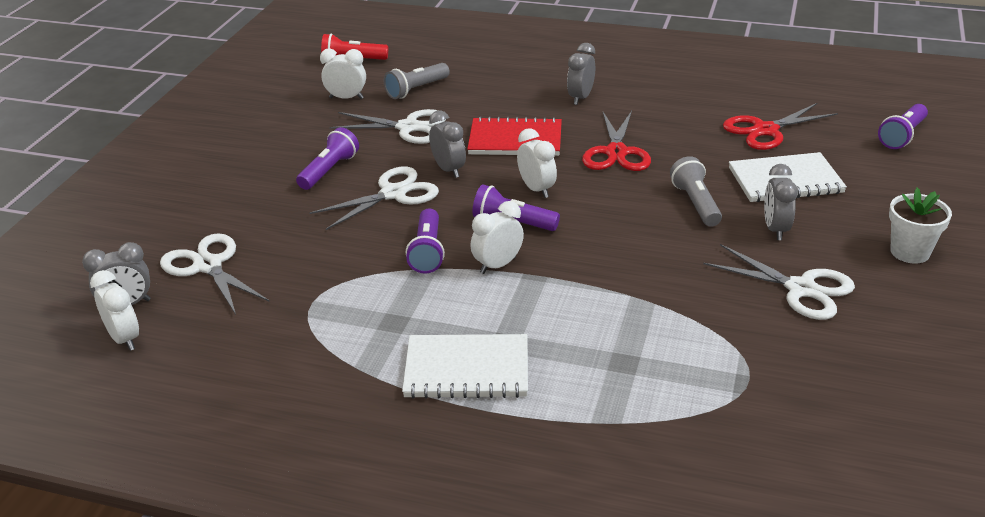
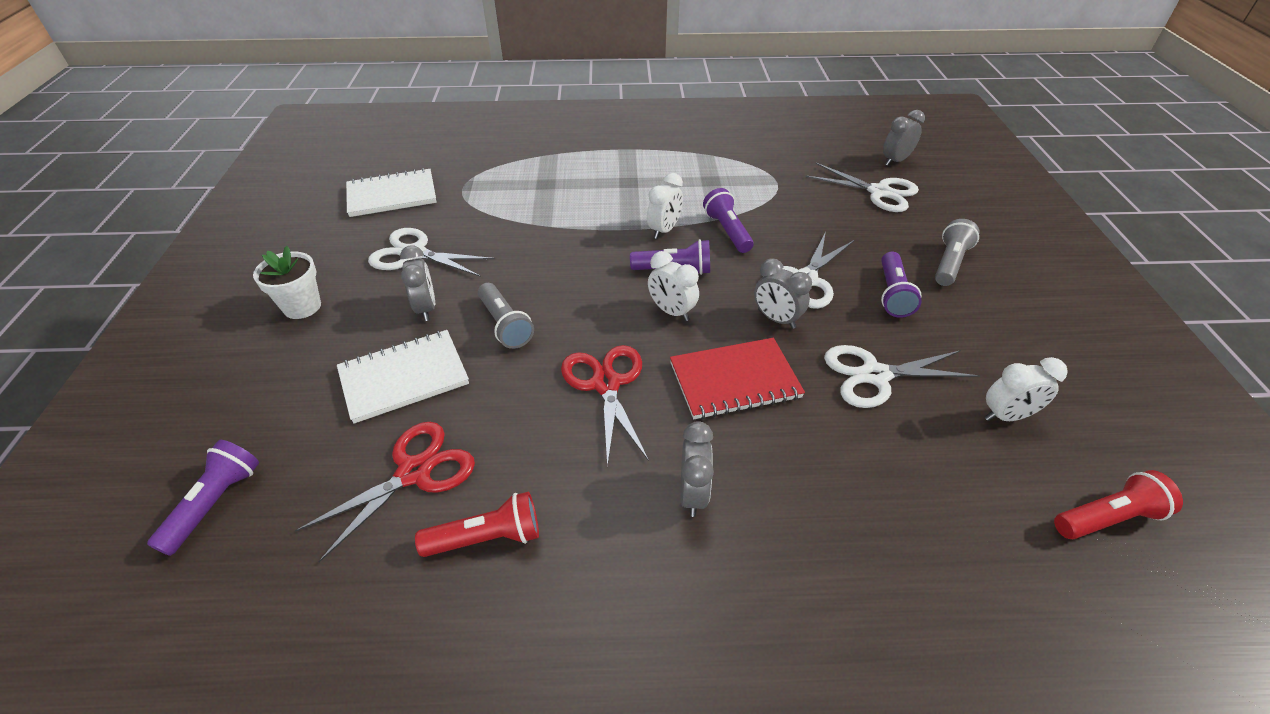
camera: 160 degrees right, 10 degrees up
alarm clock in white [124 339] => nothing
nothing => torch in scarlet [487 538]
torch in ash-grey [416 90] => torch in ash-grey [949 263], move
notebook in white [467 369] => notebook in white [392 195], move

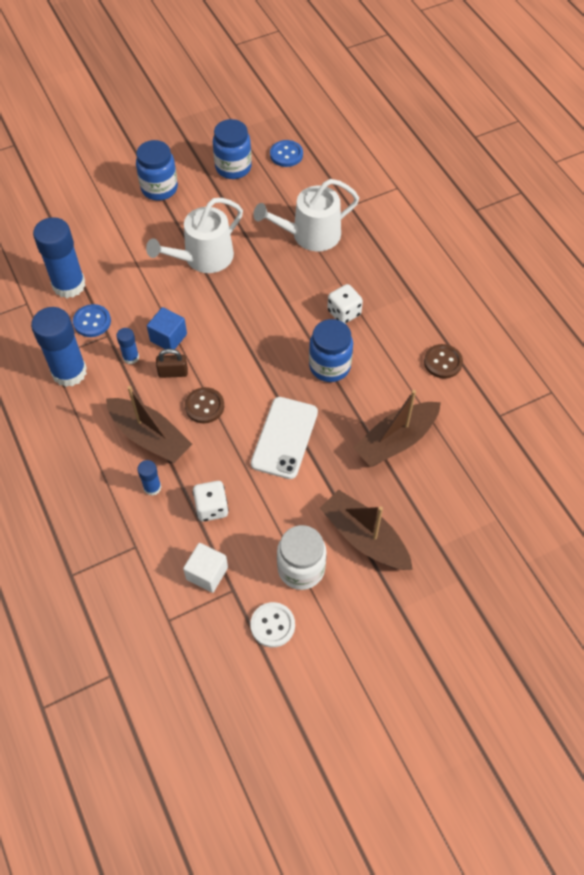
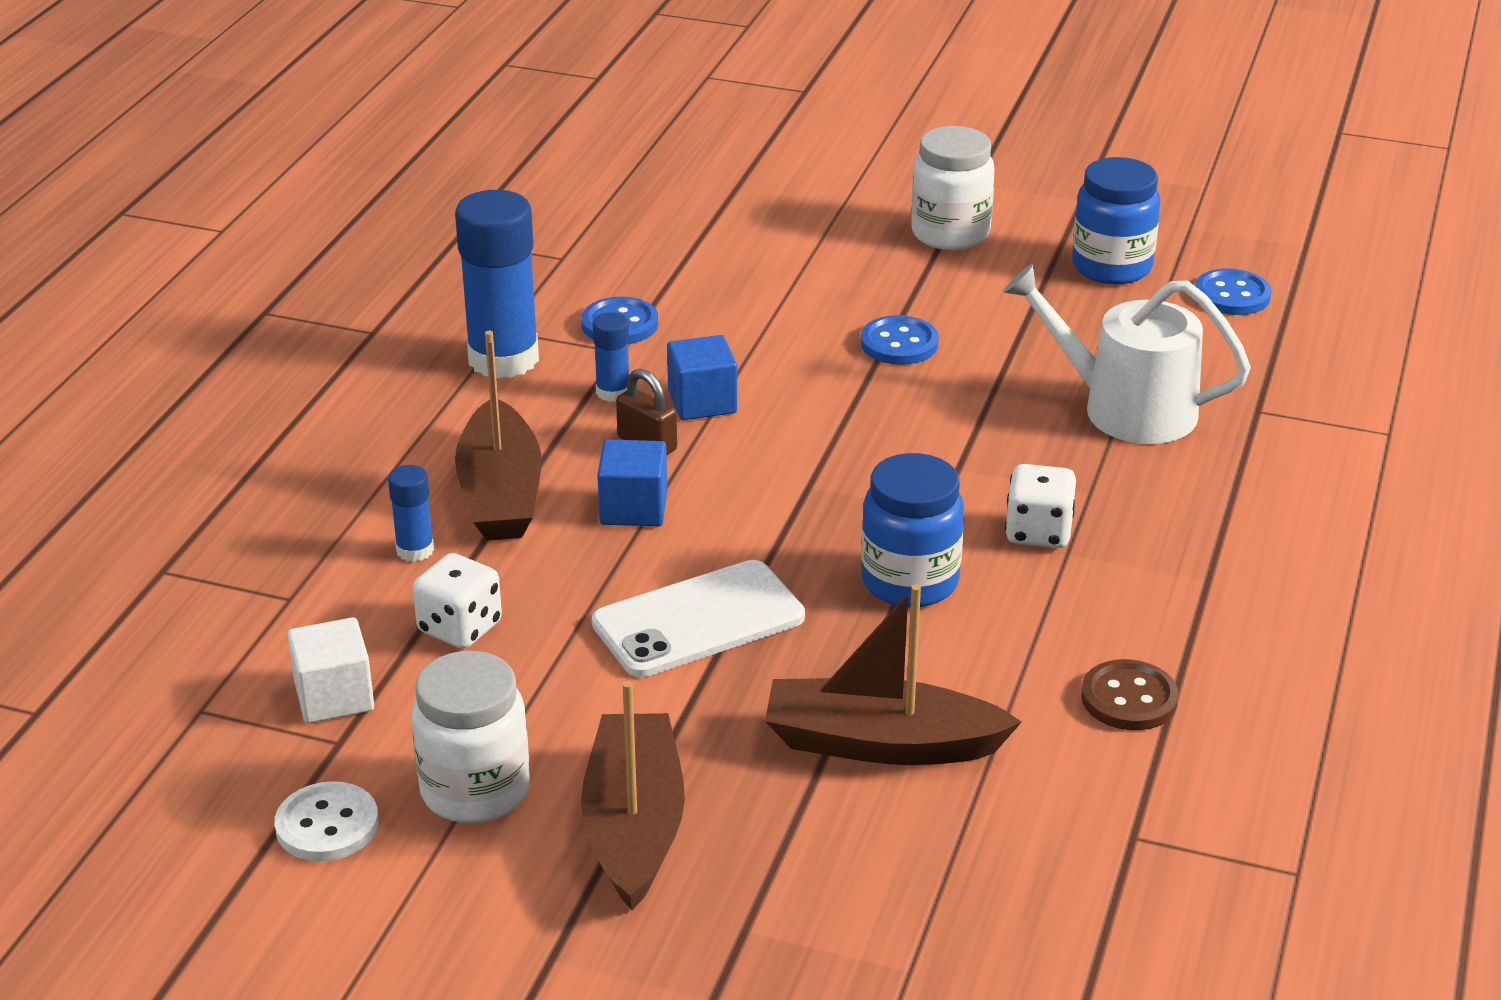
camera: 45 degrees right, 25 degrees down
glue in cobalt [69 285] => nothing
sprinkling can in white [203 258] => button in cobalt [899 343]
button in dark brown [204 406] => solid cube in cobalt [633 508]
preserve jar in cobalt [159 188] => preserve jar in white [950 234]

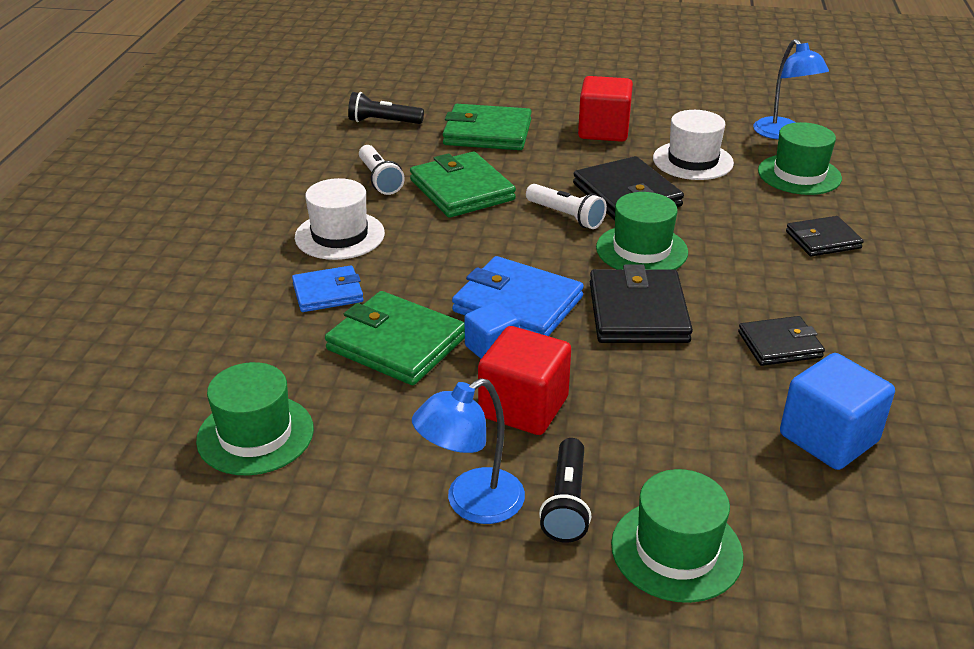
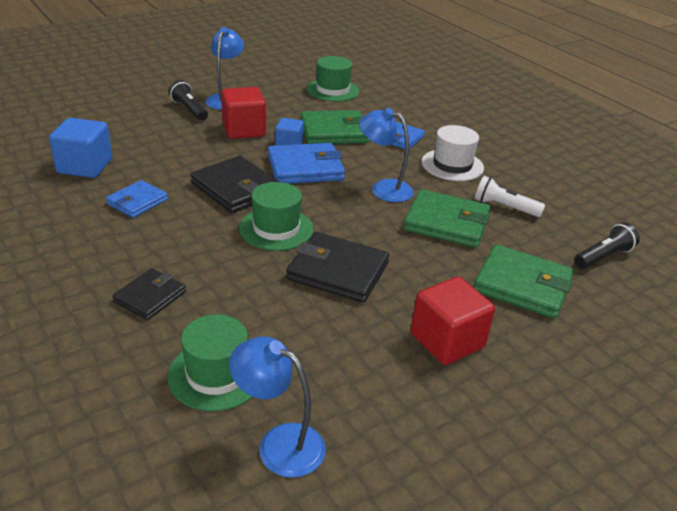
camera: 135 degrees right, 0 degrees up
torch in white [566 216] => nothing
top hat in green [676 550] => nothing
top hat in white [692 161] => nothing
nothing => desk lamp in cobalt [383 188]
wallet in black [779 345] => wallet in cobalt [137 202]
wallet in green [487 133] => wallet in green [522 285], 60 degrees clockwise

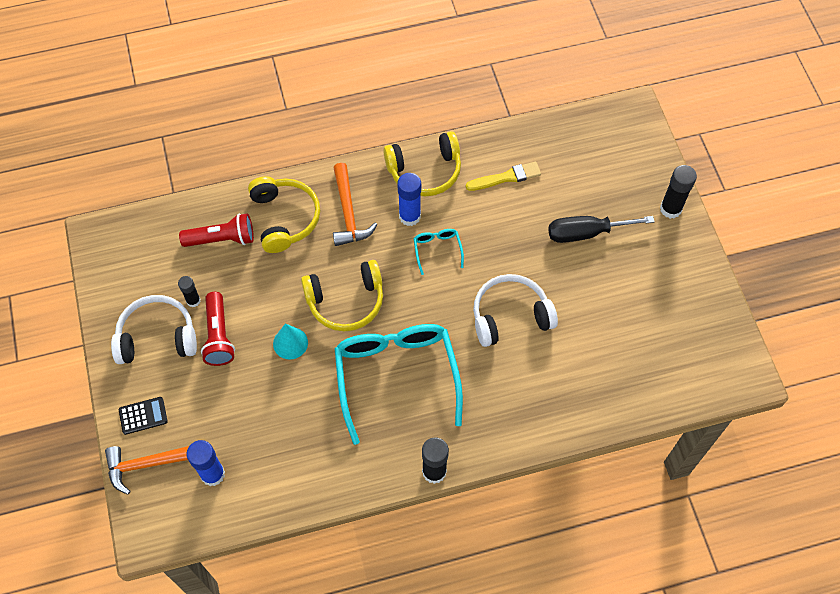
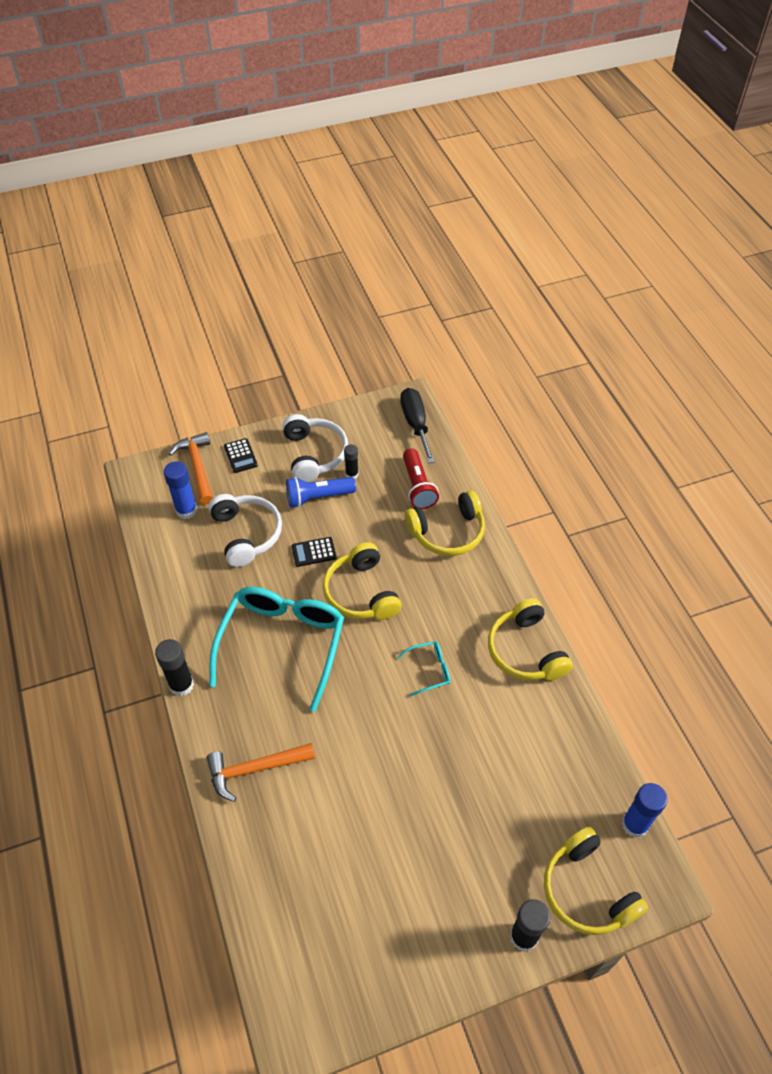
camera: 85 degrees right, 10 degrees down
paint brush in golden [506 177] => nothing
nothing => headset in golden [587 890]
carpenter's hammer in orange [348 213] => carpenter's hammer in orange [255 769], move
glue in cobalt [409 216] => glue in cobalt [634 824], move
headset in white [510 316] => headset in white [246 534], move
flat screwdriver in black [586 233] => flat screwdriver in black [415 424], move
cone shape in teal [290 343] => adding machine in black [314 552]
torch in scarlet [218 336] => torch in cobalt [318 497]
eyeglasses in teal [396 376] => eyeglasses in teal [282 643], 60 degrees counterclockwise

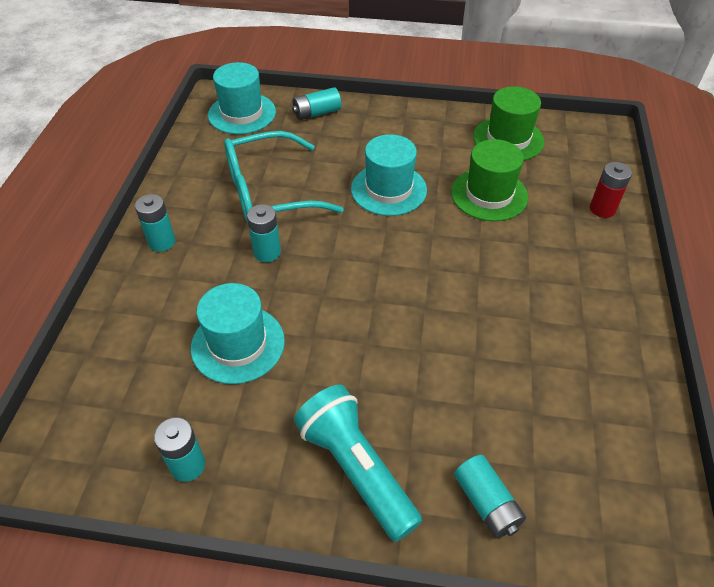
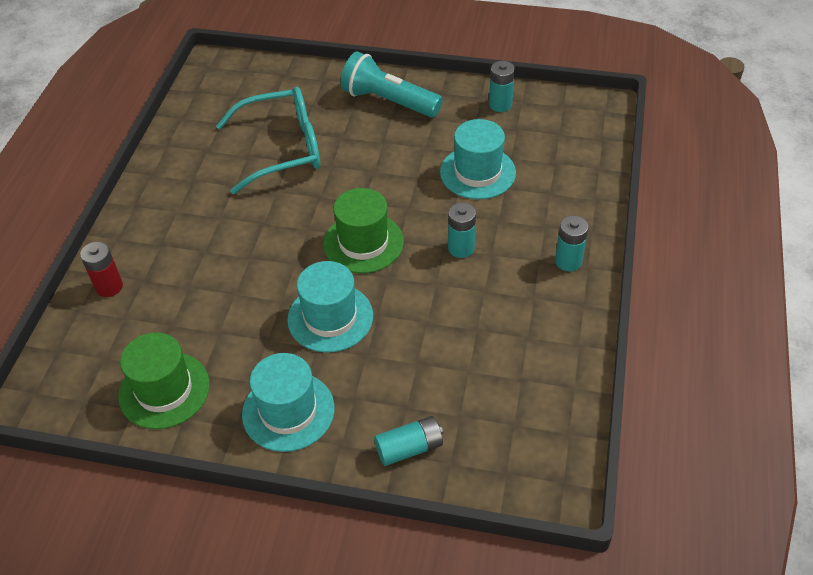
camera: 175 degrees left, 0 degrees up
power cell in teal [486 503] => nothing
top hat in teal [242 113] => top hat in teal [288 411], move
eyeglasses in teal [269 192] => eyeglasses in teal [282 149], move
top hat in green [489 194] => top hat in green [363 243], move
torch in teal [356 469] => torch in teal [389 101], 150 degrees clockwise

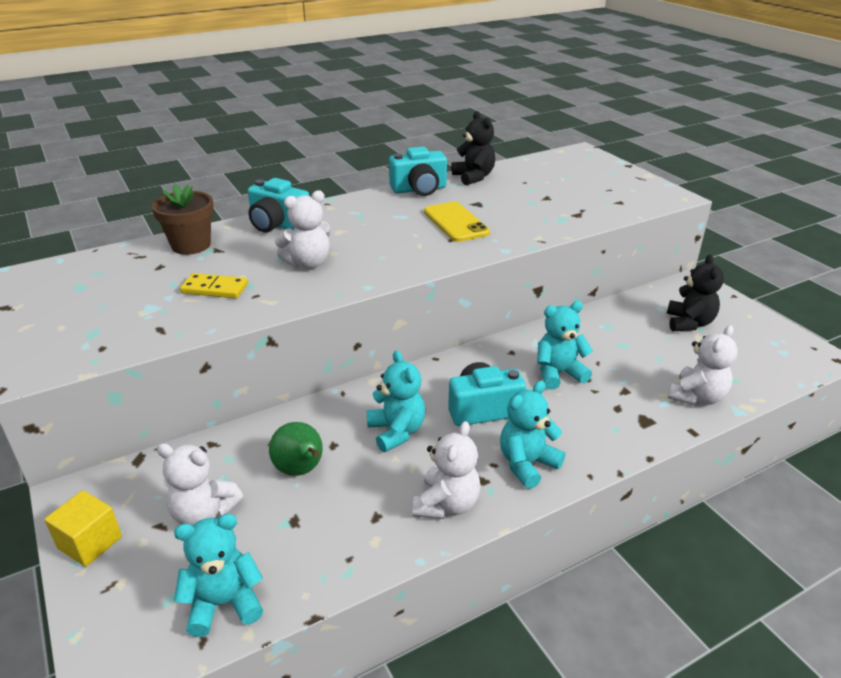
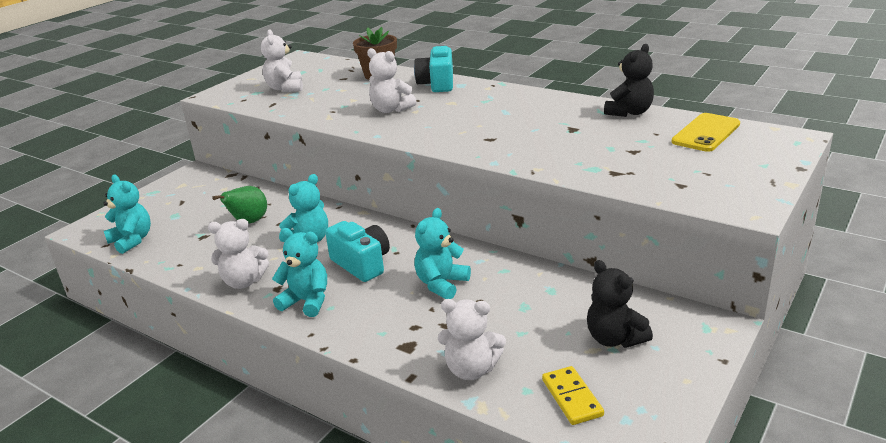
camera: 65 degrees right, 5 degrees down
solid cube in golden [90 542] => nothing
camera in teal [419 189] => nothing
teddy in white [204 513] => teddy in white [285 88], move
domino piece in golden [215 288] => domino piece in golden [572 397], move
mobile phone in golden [456 222] => mobile phone in golden [706 133], move
teddy in teal [558 373] => teddy in teal [441 284], 105 degrees counterclockwise
teddy in black [689 323] => teddy in black [614 338], 75 degrees clockwise

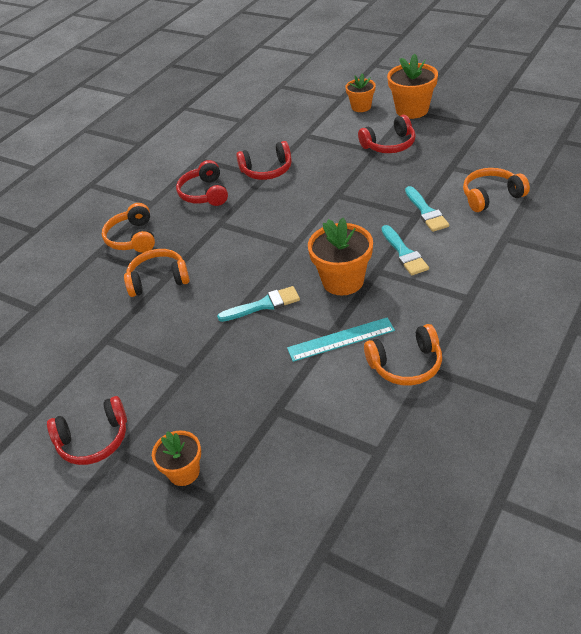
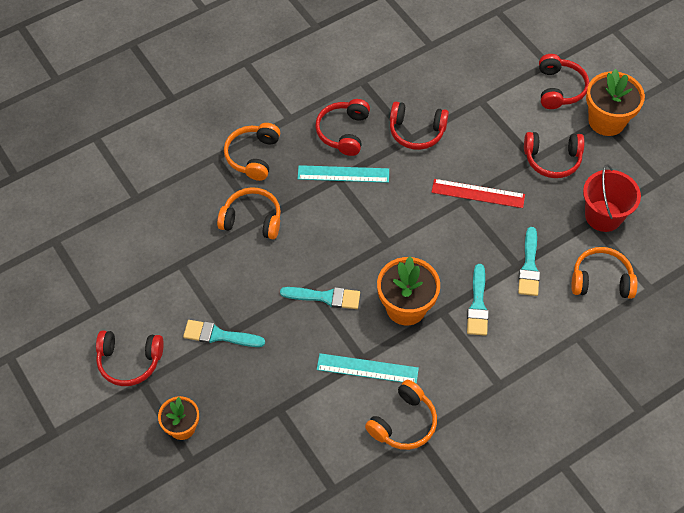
camera: 20 degrees right, 15 degrees up
nothing => paint brush in teal [219 335]
nothing => ruler in teal [343 174]
nothing => ruler in scarlet [478 193]
nothing => sand bucket in scarlet [603 216]
potted plant in orange [361 107] => headset in scarlet [559 88]
headset in orange [406 364] => headset in orange [403 423], 60 degrees counterclockwise

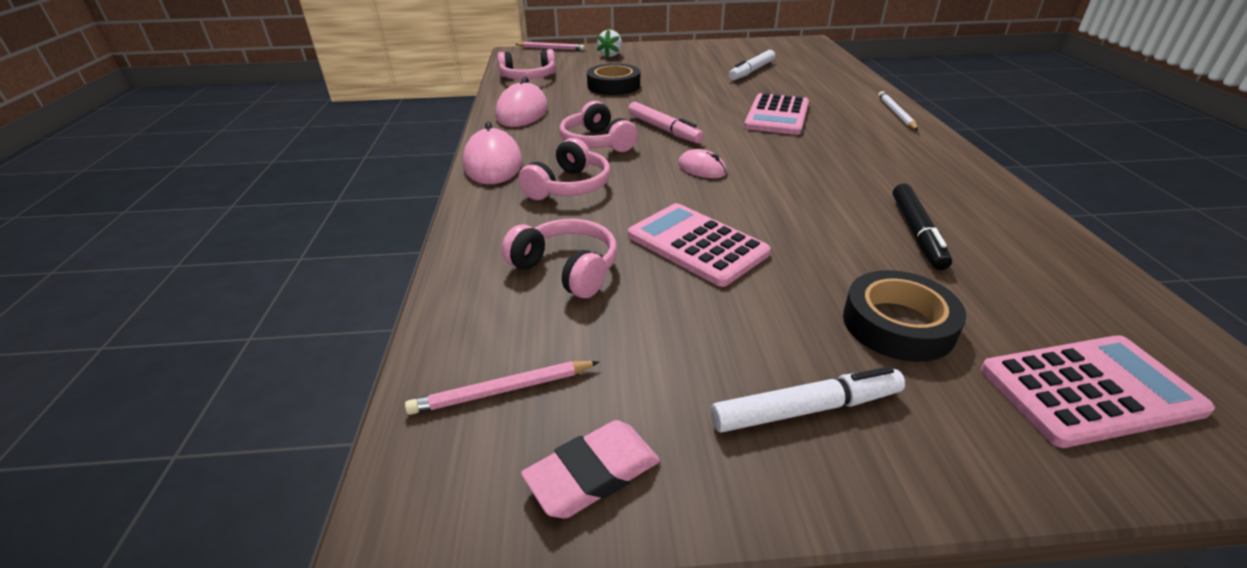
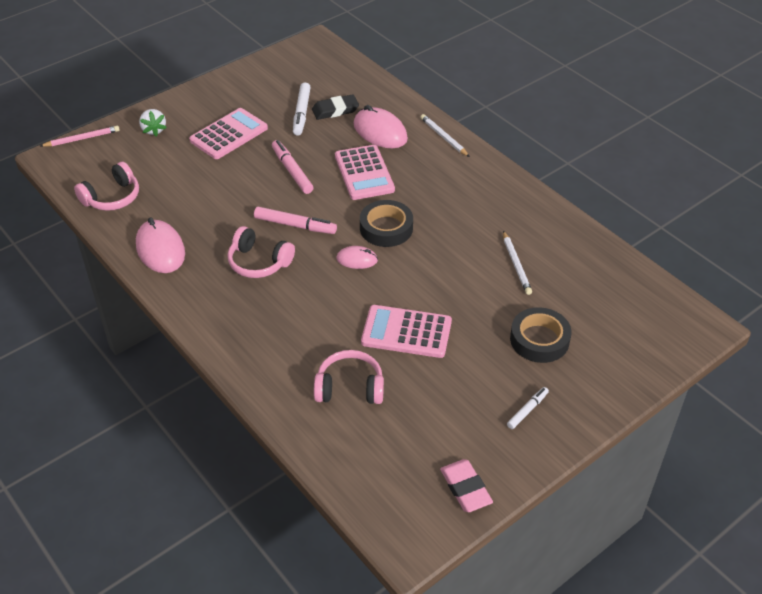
camera: 35 degrees left, 10 degrees up
lead pencil in rosy [502 390] => nothing
headset in rosy [569 186] => nothing
nothing => marker in rosy [292 171]
nothing => gum eraser in black [335 110]
PC mouse in rosy [493 164] => PC mouse in rosy [380 132], move
sticky tape in black [613 86] => sticky tape in black [386 228], move
adding machine in rosy [1089 390] => adding machine in rosy [229 134], move
marker in black [917 232] => lead pencil in white [516 265]
gum eraser in rosy [593 474] => gum eraser in rosy [465 488], 45 degrees counterclockwise
marker in white [805 409] => marker in white [527 410], x0.61

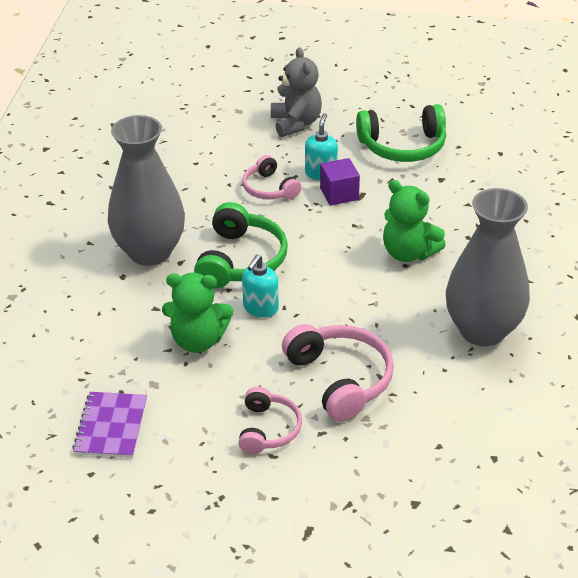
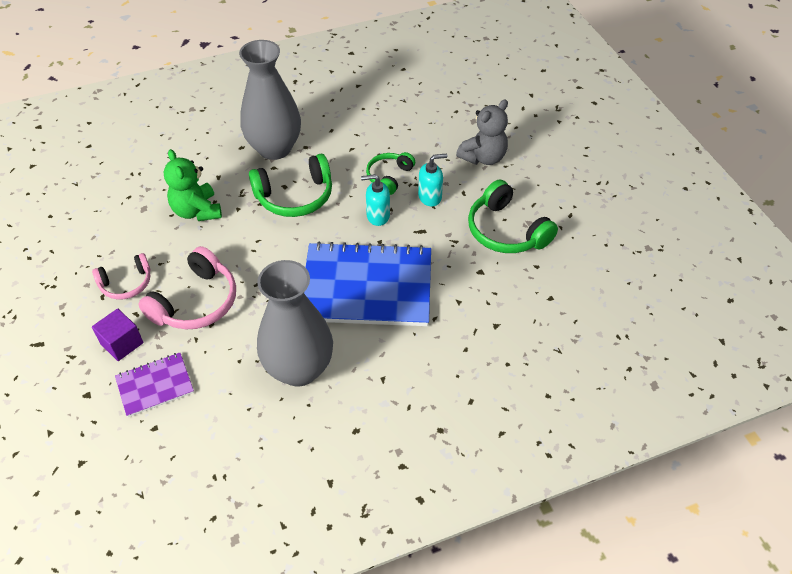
camera: 60 degrees right, 10 degrees up
notebook in violet [111 426] => notebook in violet [155 385], move
soap pump in teal [260 308] => soap pump in teal [377 216], move
solid cube in violet [339 194] => solid cube in violet [122 343], move
teddy in green [408 253] => notebook in cobalt [367 287]
headset in rosy [269 188] => headset in green [389 177]

